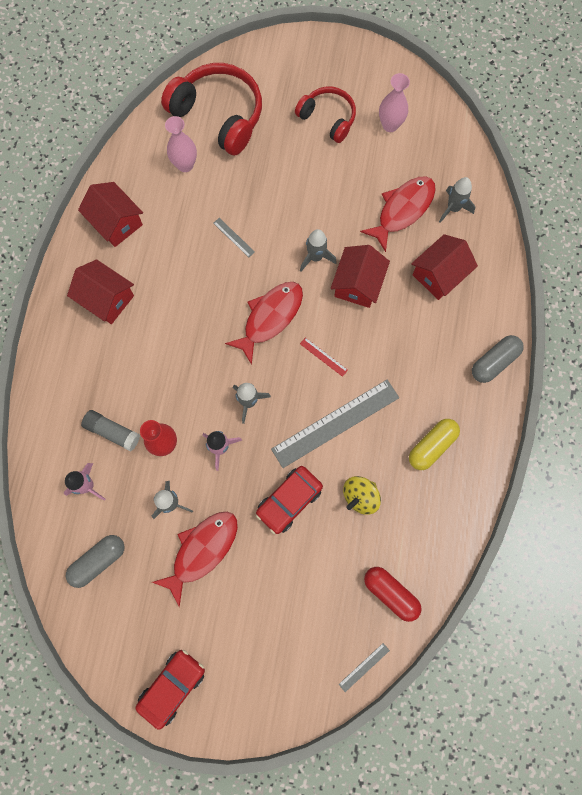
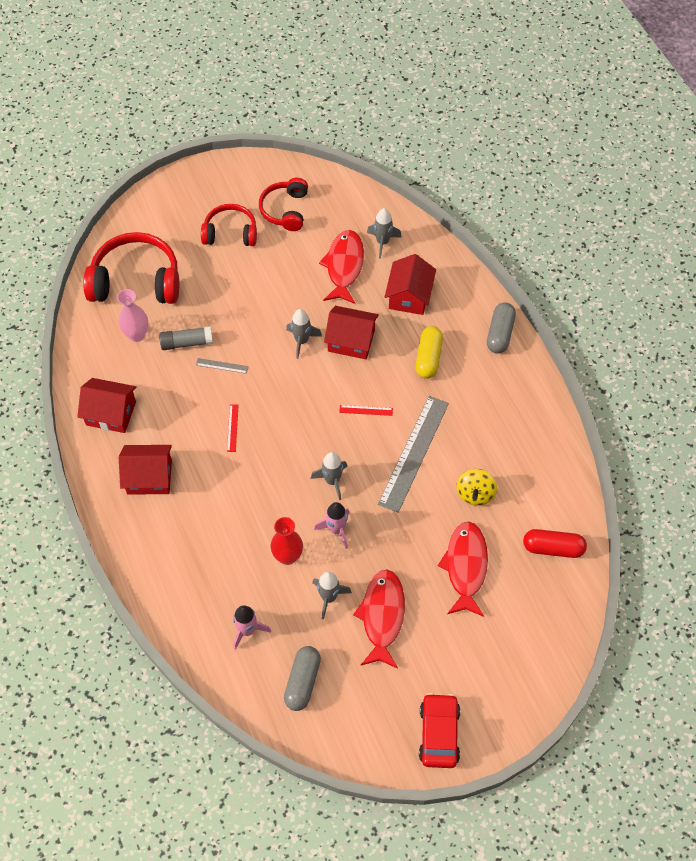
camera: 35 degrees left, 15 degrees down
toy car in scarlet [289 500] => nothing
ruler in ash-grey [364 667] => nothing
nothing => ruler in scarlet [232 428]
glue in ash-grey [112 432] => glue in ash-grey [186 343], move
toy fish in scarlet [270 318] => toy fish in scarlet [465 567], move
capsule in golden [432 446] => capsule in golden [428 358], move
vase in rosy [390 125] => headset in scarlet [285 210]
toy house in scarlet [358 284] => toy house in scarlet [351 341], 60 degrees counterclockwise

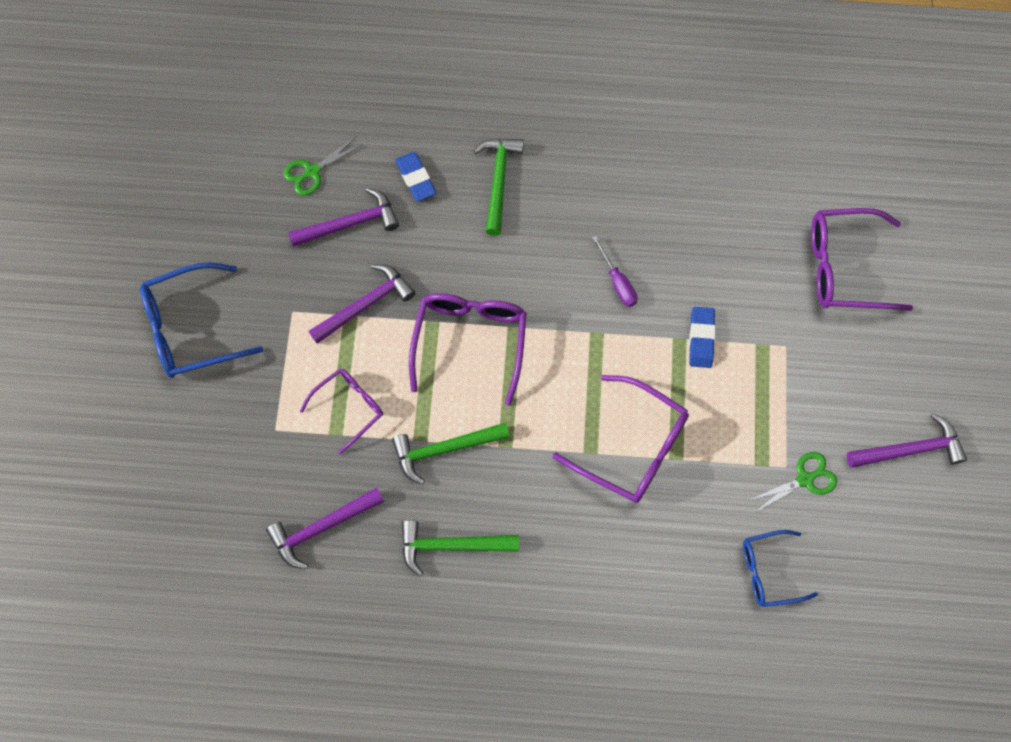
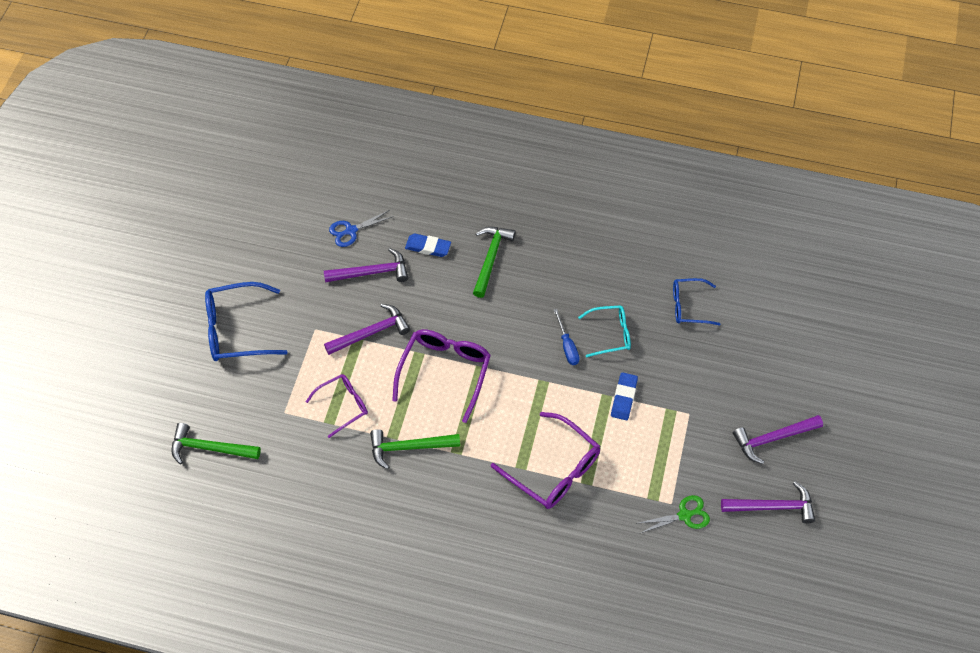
camera: 10 degrees right, 10 degrees down
eyeglasses in violet [844 267] => nothing
nothing => eyeglasses in teal [610 334]
carpenter's hammer in violet [322 528] => carpenter's hammer in violet [772 438], move
carpenter's hammer in green [451 545] => carpenter's hammer in green [210 448], move
eyeglasses in cobalt [768 571] => eyeglasses in cobalt [688 306], move
scissors in green [312 172] => scissors in cobalt [351 231]
flat screwdriver in violet [617 282] => flat screwdriver in cobalt [567 346]
gum eraser in cobalt [415 178] => gum eraser in cobalt [428 247], 60 degrees counterclockwise

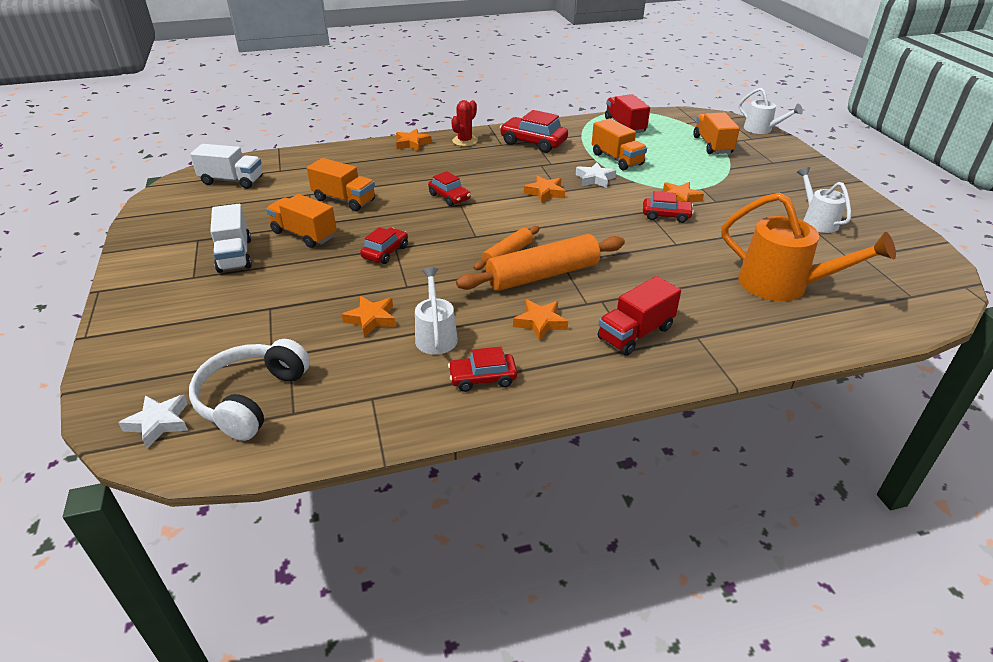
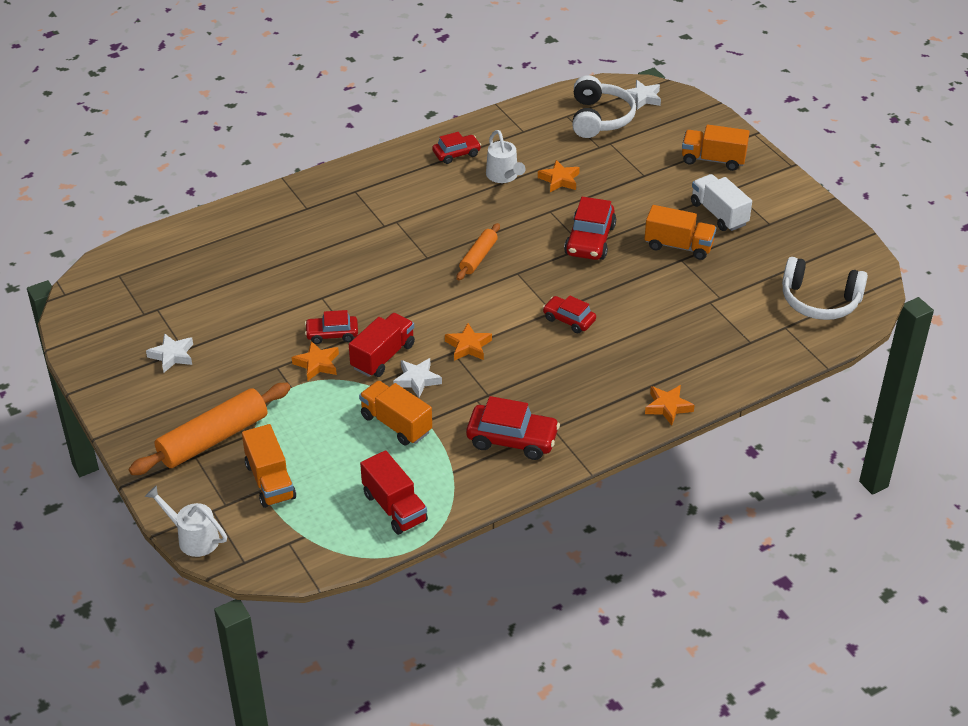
camera: 165 degrees right, 5 degrees up
cactus in scarlet [465 141] => nothing
star shape in orange [540 322] => nothing
sprinkling can in orange [783 286] => nothing
truck in orange [344 200] => truck in orange [713 160], move
dough roller in orange [542 275] => dough roller in orange [213 438], move
truck in scarlet [635 333] => truck in scarlet [383 356], move
truck in white [232 181] => headset in white [819 301]
sprinkling can in white [817 220] => star shape in white [172 355]
toy car in scarlet [385 252] => toy car in scarlet [590 240], x1.59

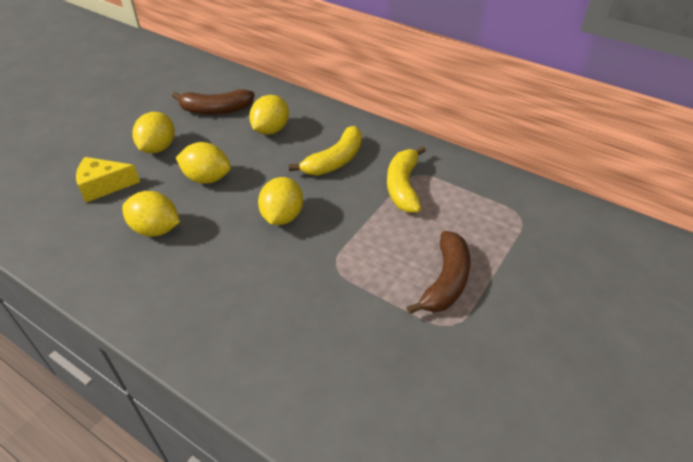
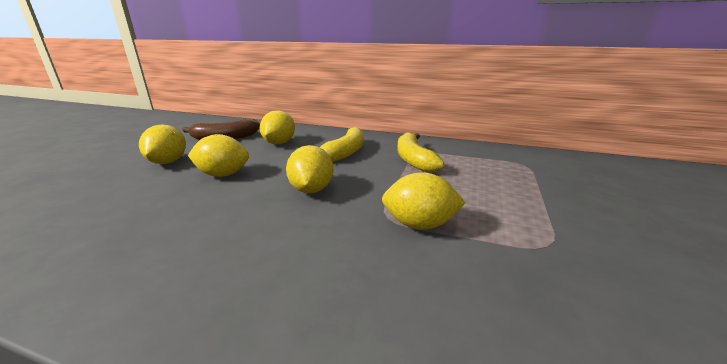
camera: 15 degrees left, 20 degrees down
piece of cheese in golden [104 186] => nothing
banana fruit in dark brown [446 281] => nothing
toy lemon in golden [156 229] => toy lemon in golden [419 224], move

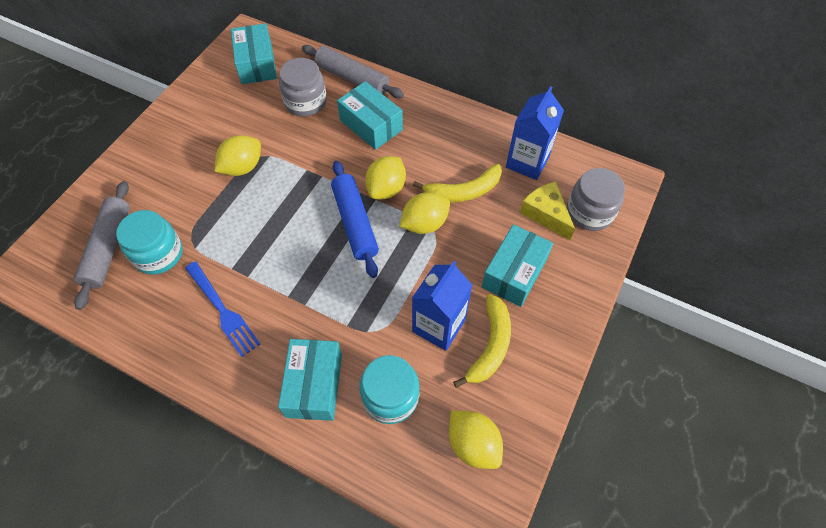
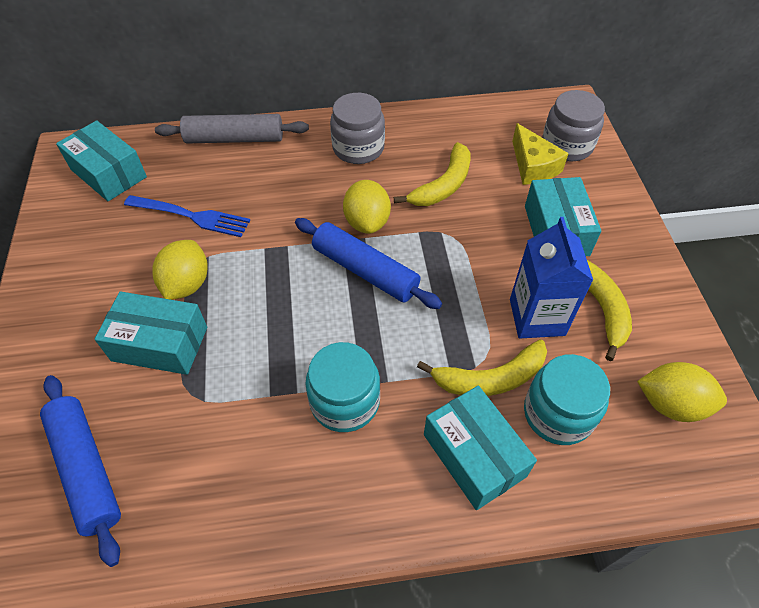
camera: 35 degrees left, 5 degrees down
toy lemon in golden [424 224] => nothing
carton in cobalt [527 162] => nothing
nothing => banana fruit in golden [490 378]
preserve jar in teal [158 254] => preserve jar in teal [345 401], move
dinner fork in cobalt [223 310] => dinner fork in cobalt [191 216], move
preserve jar in ash-grey [305 102] => preserve jar in ash-grey [358 148], move
box in teal [371 125] => box in teal [160 344], move
dough roller in ash-grey [109 248] => dough roller in cobalt [87 469]
piece of cheese in golden [545 214] => piece of cheese in golden [533 166], 135 degrees counterclockwise

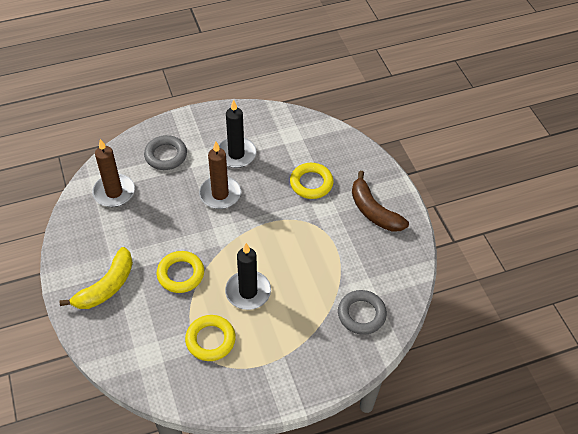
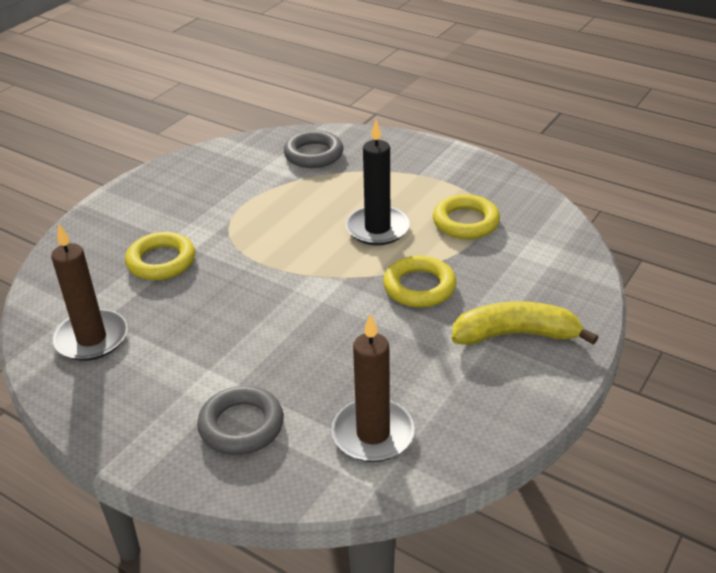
camera: 125 degrees left, 15 degrees down
candle in black [236 154] => nothing
banana fruit in dark brown [373 211] => nothing
candle in dark brown [220 194] => candle in dark brown [91 339], move

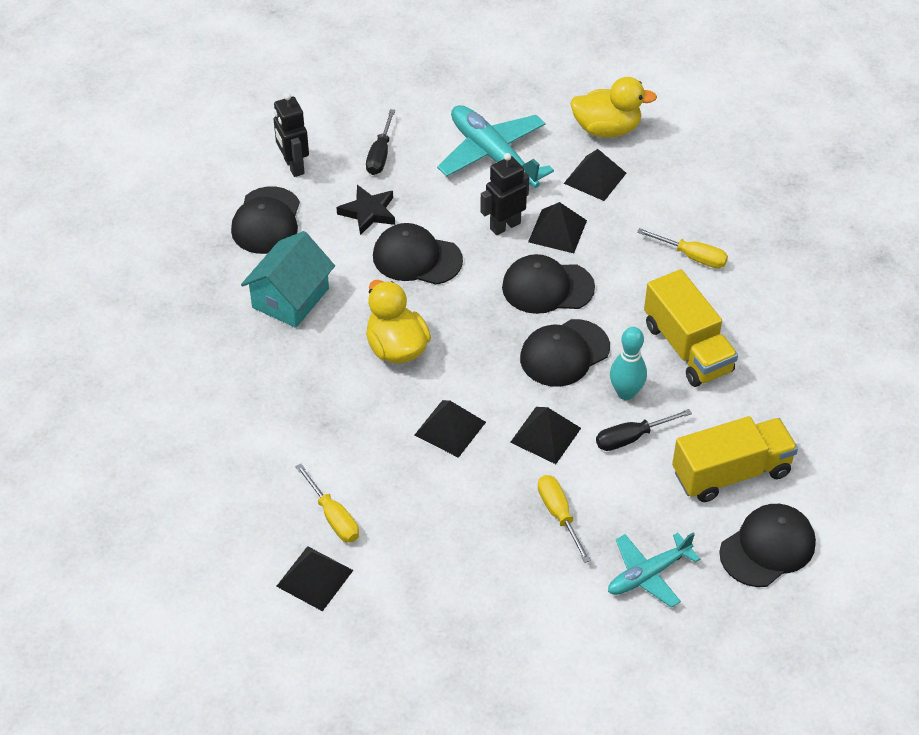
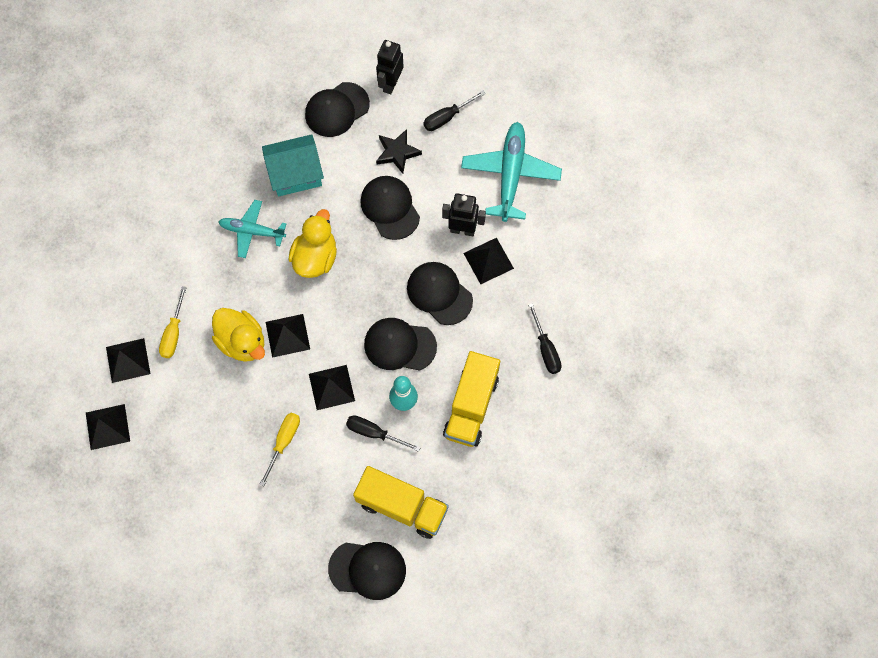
camera: 45 degrees right, 20 degrees up
pyramid in black [595 178] => pyramid in black [107 427], move
duck in golden [607 129] => duck in golden [242 342], move
plane in teal [648 574] => plane in teal [252 231], move
flat screwdriver in golden [692 256] => flat screwdriver in black [546 349]

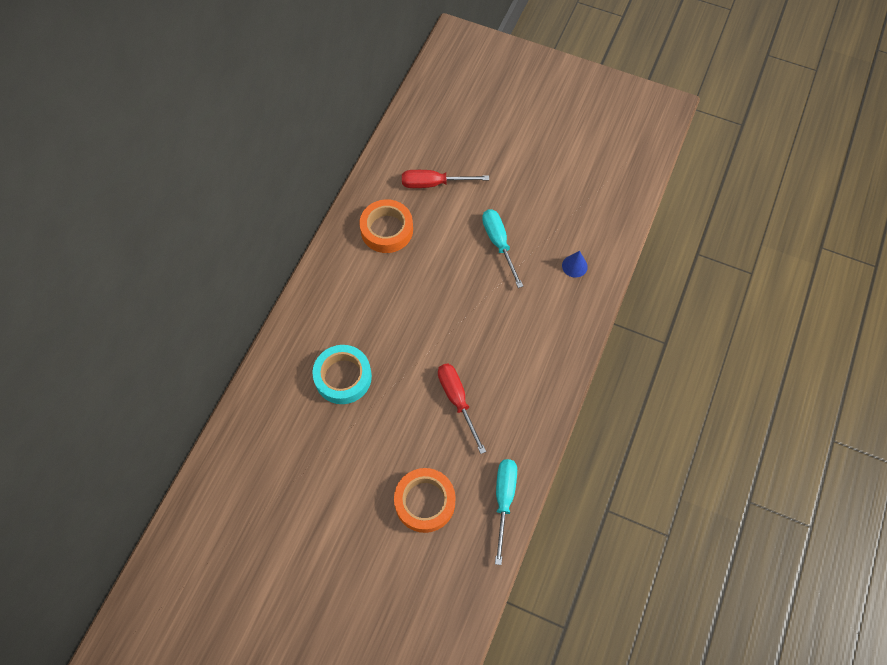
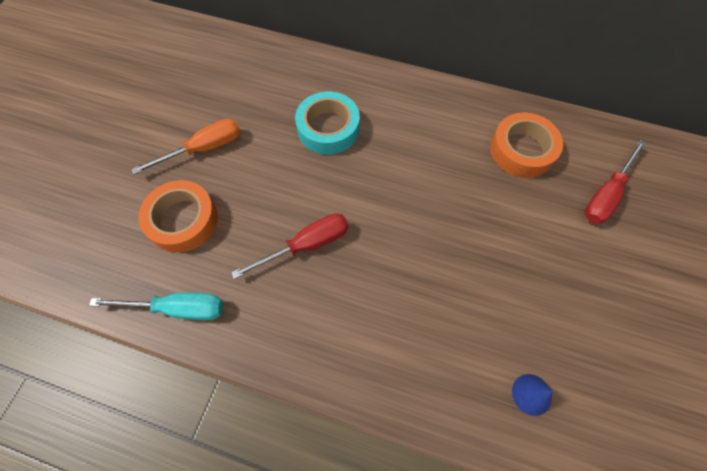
camera: 85 degrees right, 0 degrees up
flat screwdriver in teal [499 244] => nothing
nothing => flat screwdriver in orange [204 149]
flat screwdriver in scarlet [434 183] => flat screwdriver in scarlet [606 195], 135 degrees counterclockwise

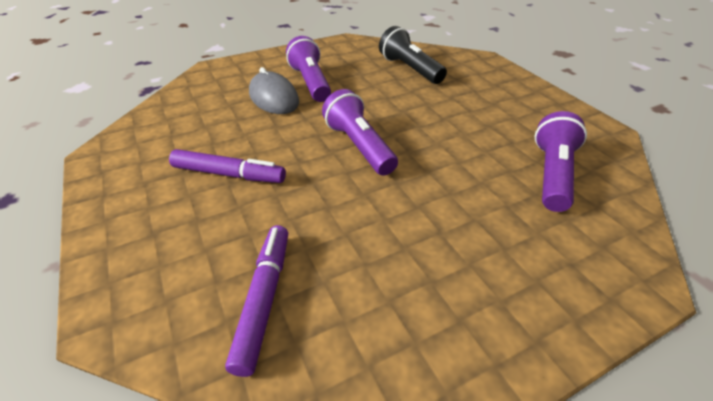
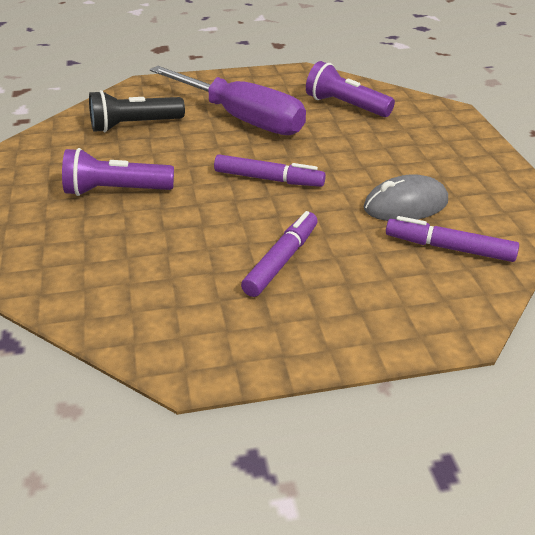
camera: 75 degrees left, 5 degrees down
nothing => flat screwdriver in violet [241 118]
PC mouse in ash-grey [274 98] => PC mouse in ash-grey [405 205], move
torch in violet [359 146] => marker in violet [268 179]

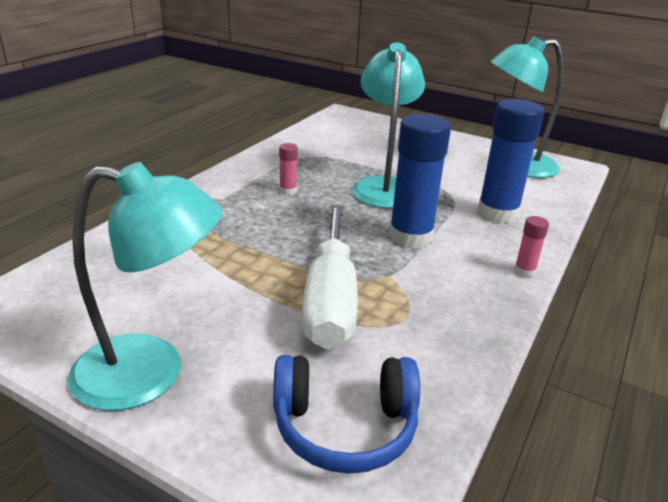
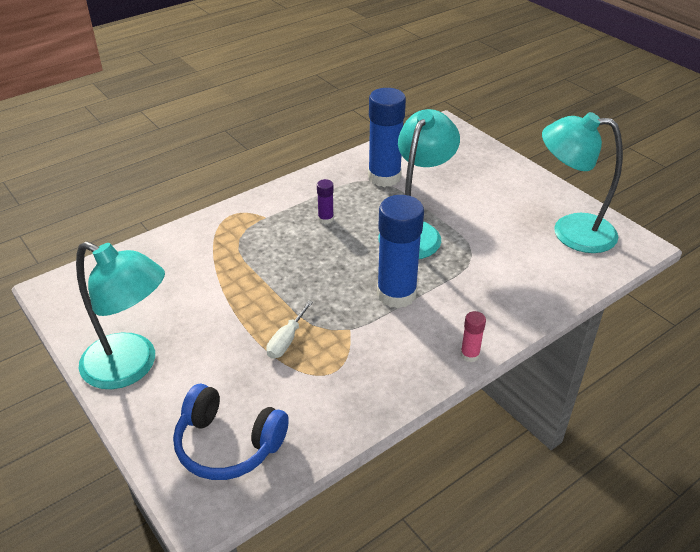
camera: 25 degrees right, 10 degrees up
glue in cobalt [497 213] => glue in cobalt [384 177], move
glue in rosy [288 190] => glue in violet [325 219]
flat screwdriver in white [330 300] => flat screwdriver in white [286 340], x0.43

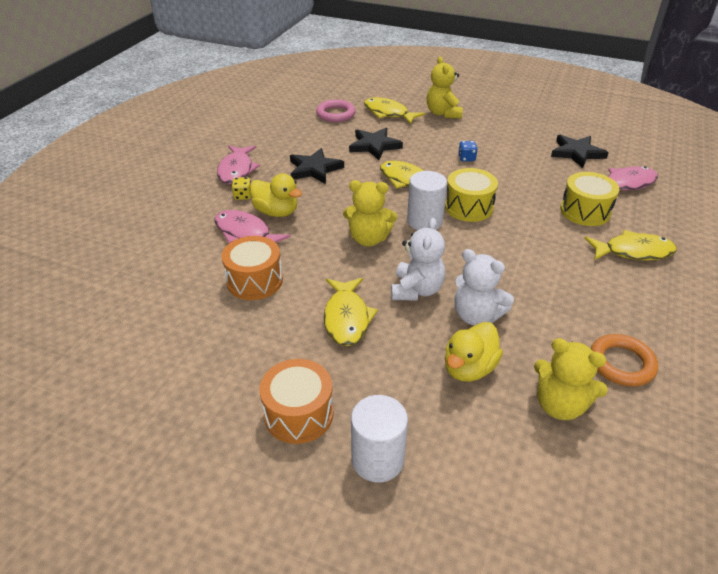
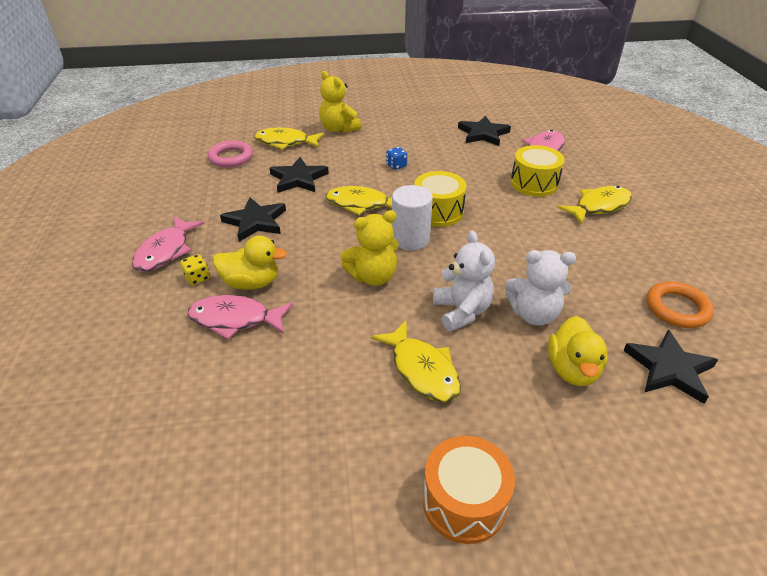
camera: 30 degrees left, 0 degrees up
toy drum in orange [254 281] => nothing
cylinder shape in white [377 459] => nothing
teddy in golden [560 405] => star shape in black [669 369]
toy fish in rosy [236 170] => toy fish in rosy [166 251], 45 degrees clockwise

